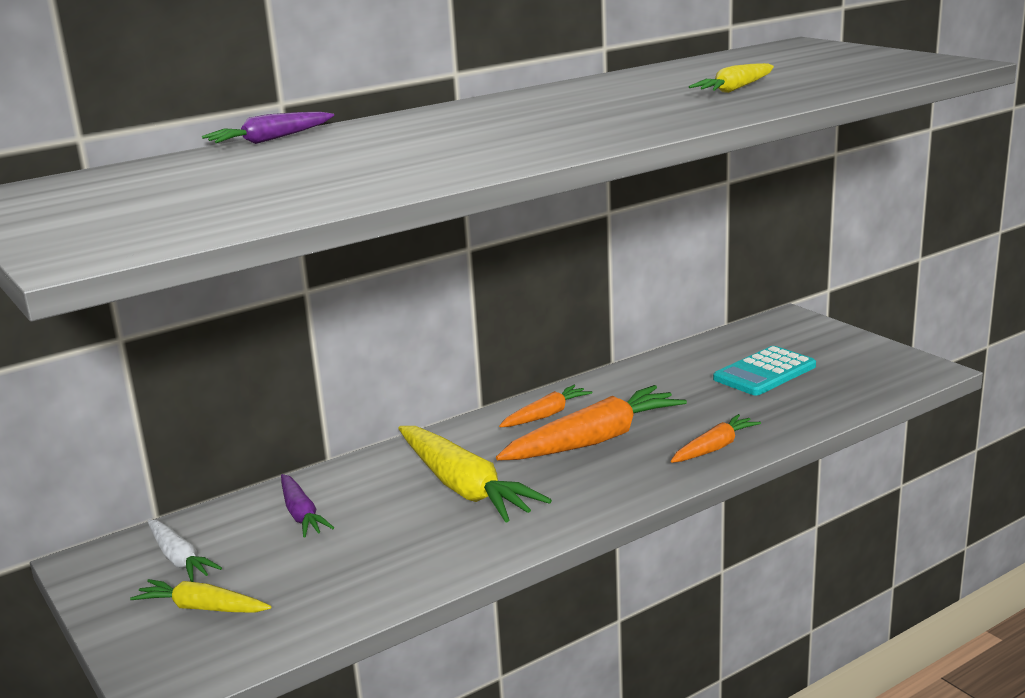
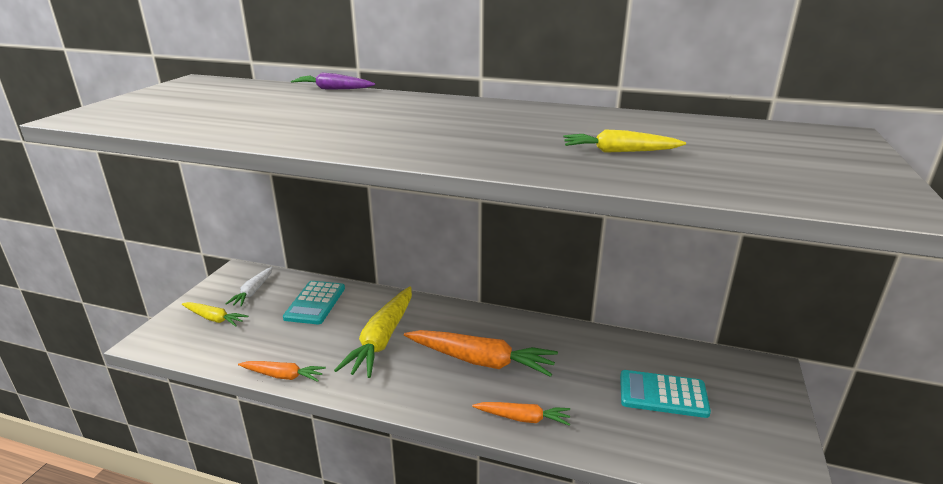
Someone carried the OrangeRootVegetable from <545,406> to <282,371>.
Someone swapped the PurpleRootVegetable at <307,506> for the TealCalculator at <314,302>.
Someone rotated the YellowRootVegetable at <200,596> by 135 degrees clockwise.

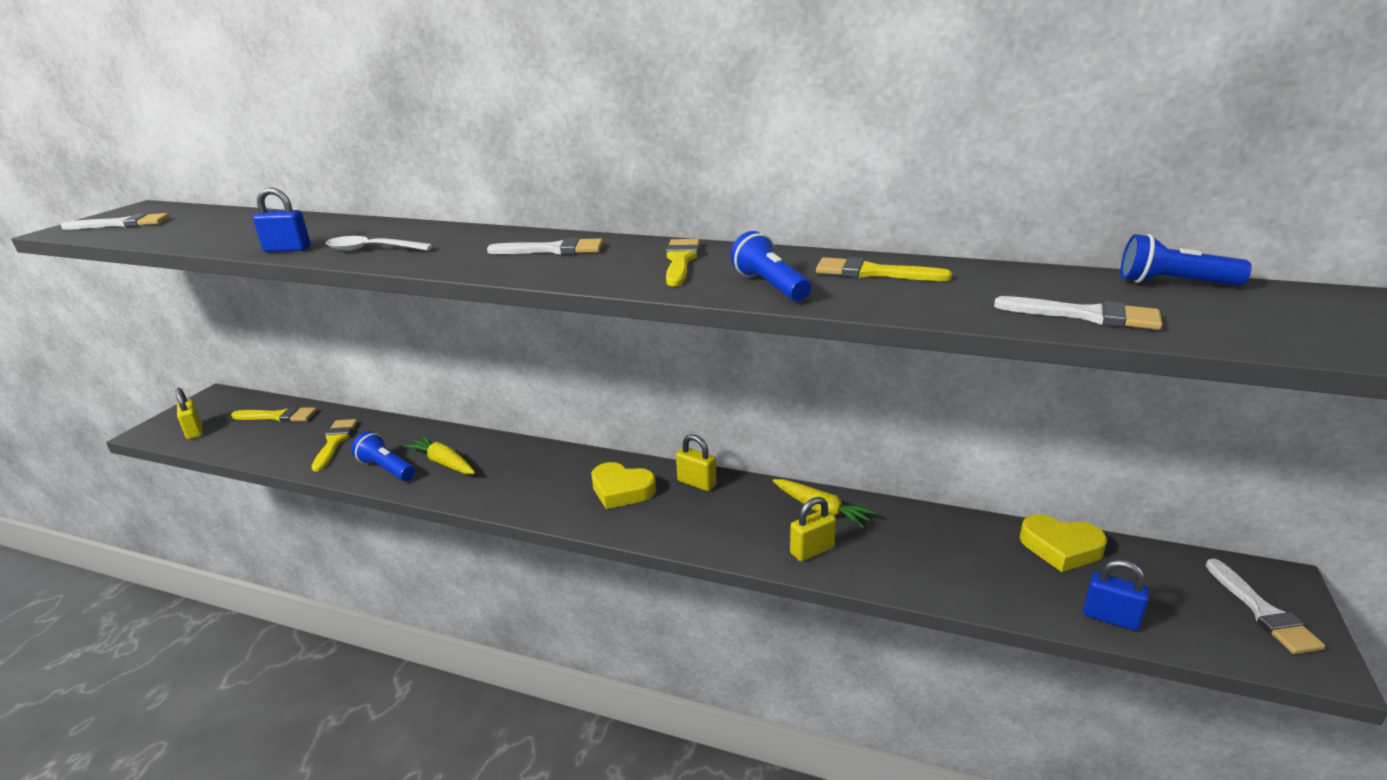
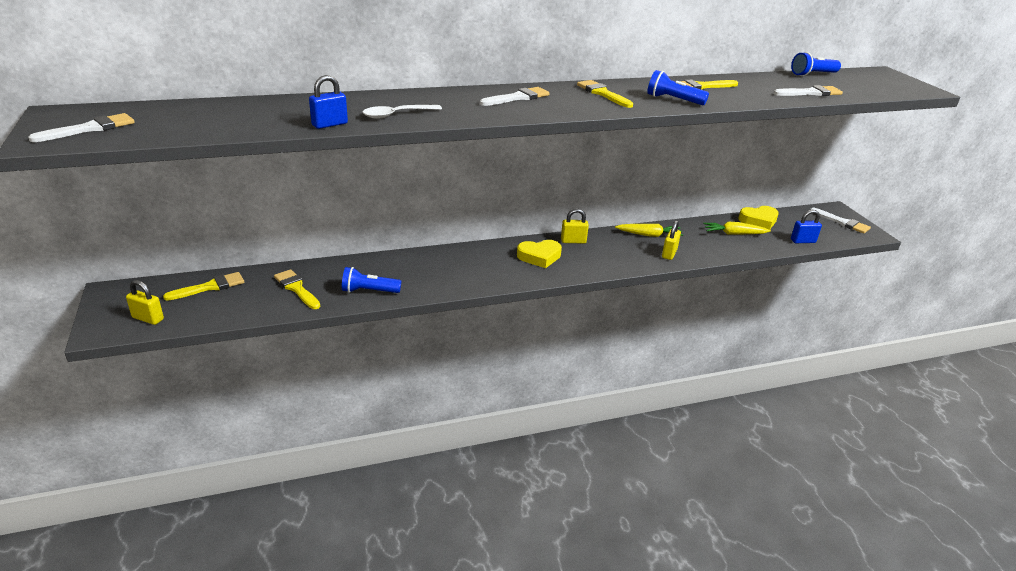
Someone carried the YellowRootVegetable from <439,455> to <737,228>.

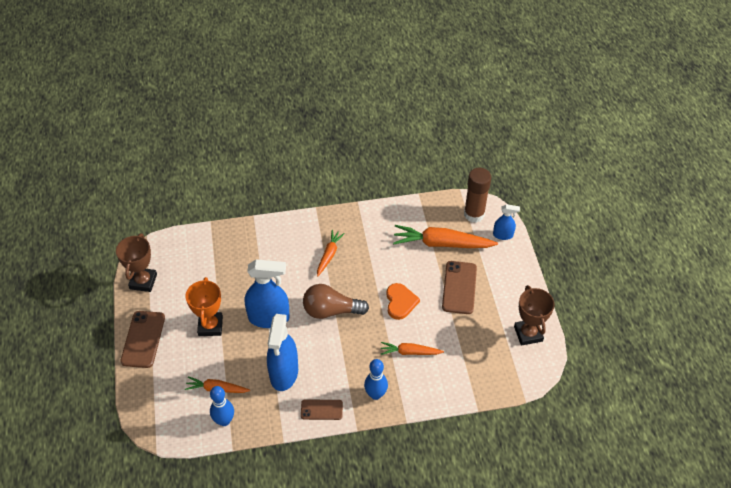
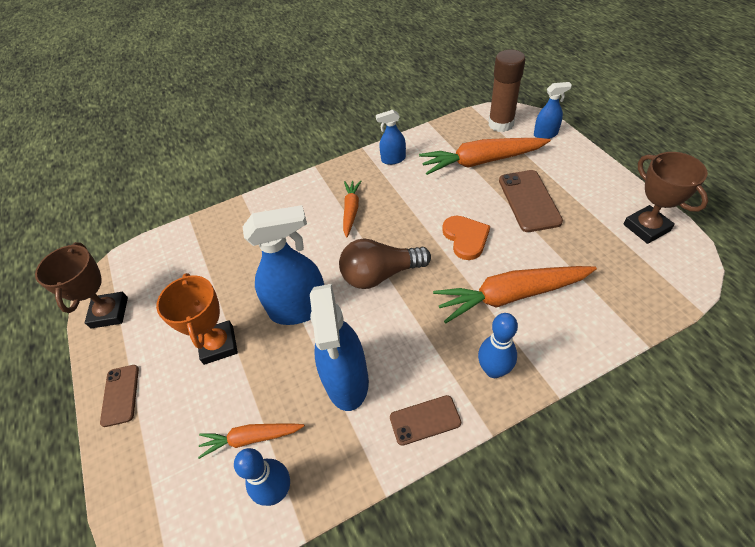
Someone scaled the BrownPhone at <142,339> by 0.62.
Someone scaled the OrangeRootVegetable at <412,348> by 1.78.
Someone put down the RoyalBlueSprayBottle at <391,137>.

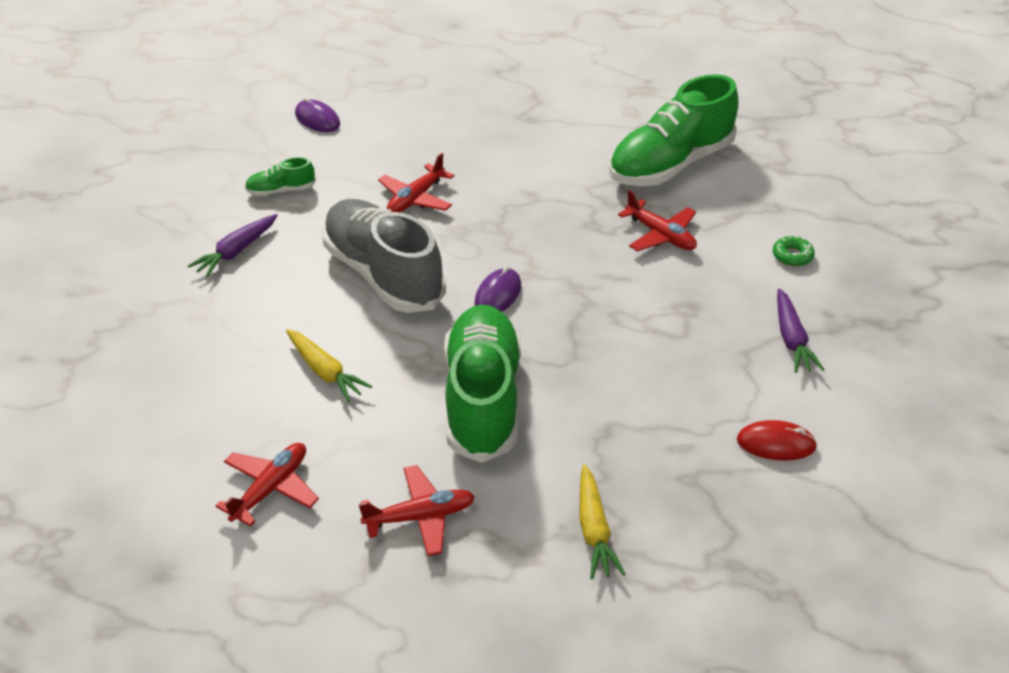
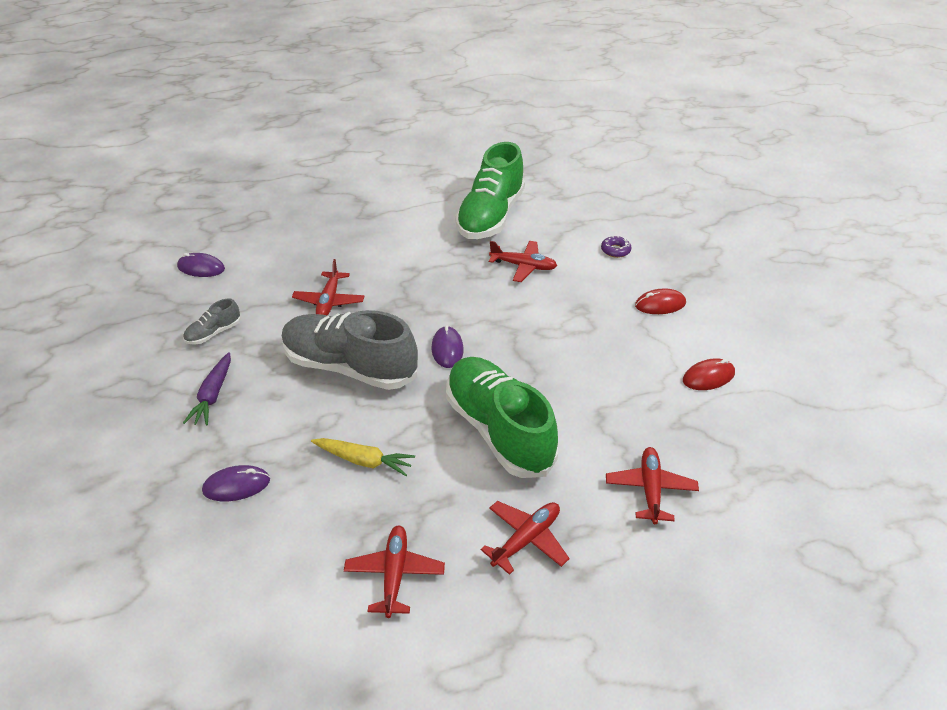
Someone repainted the GreenSneaker at <280,176>, which became the AshGreySneaker at <212,321>.
Someone repainted the GreenGlazedDonut at <794,251>, which became the PurpleGlazedDonut at <616,247>.
Someone swapped the PurpleRootVegetable at <801,330> for the ScarletPcMouse at <660,301>.
Someone swapped the YellowRootVegetable at <603,521> for the ScarletAeroplane at <652,485>.
Someone put down the PurplePcMouse at <236,483>.

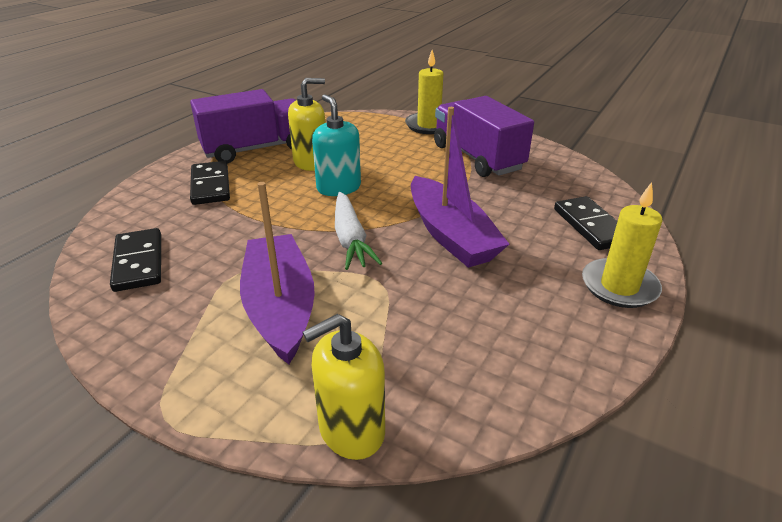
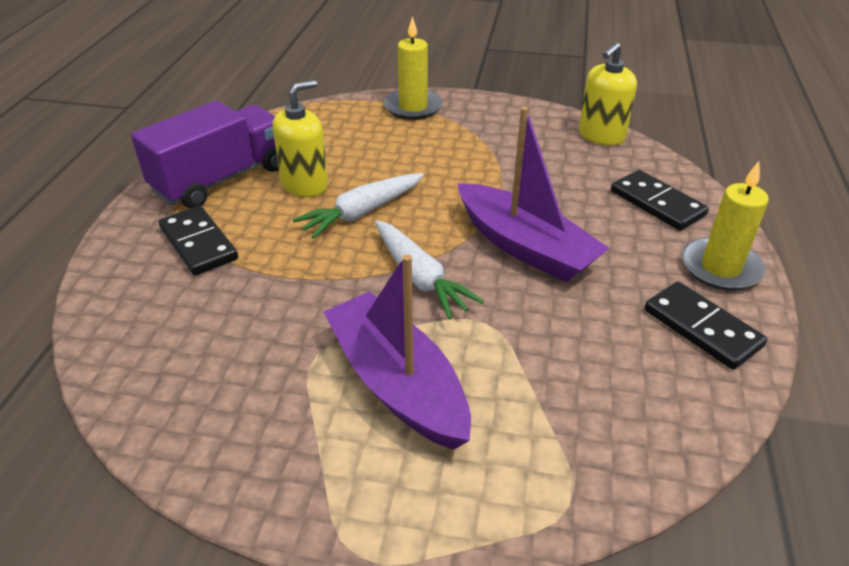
Someone swapped the TealPumpBottle at <336,145> for the WhiteRootVegetable at <358,206>.
Someone took away the PurpleToyTruck at <484,136>.
Someone carried the JetBlackDominoPiece from <135,260> to <706,325>.
Someone carried the YellowPumpBottle from <343,387> to <608,93>.

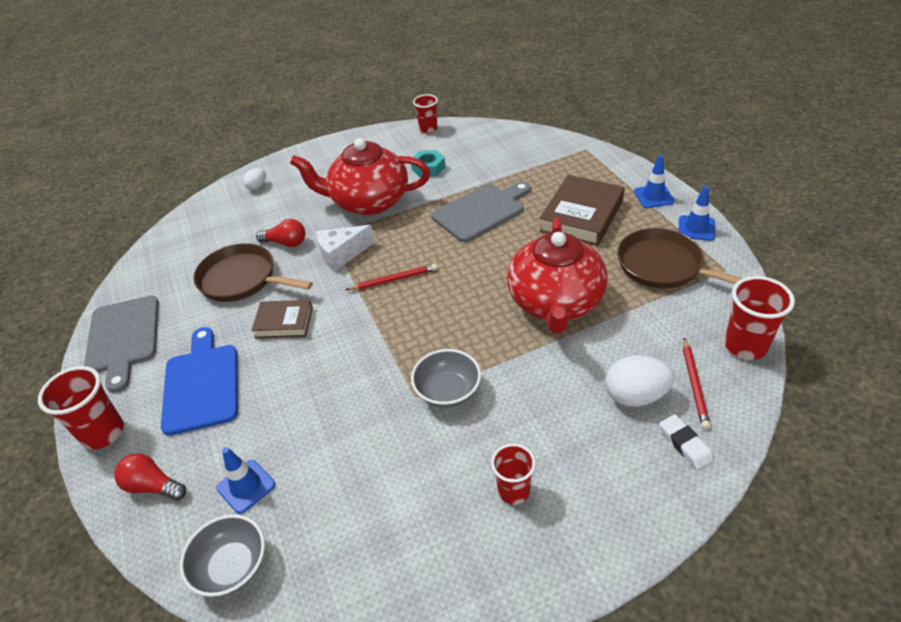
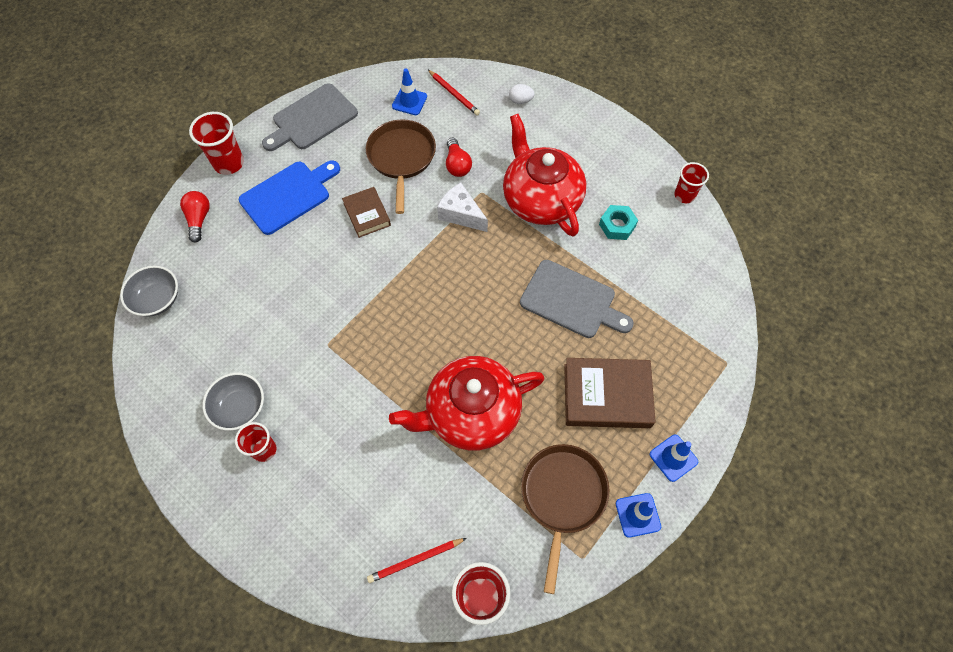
Someone carried the ScarletLeadPencil from <391,277> to <454,93>.
Someone carried the AshGreyBowl from <446,378> to <233,402>.
Someone took away the WhiteToyEgg at <640,381>.
Someone took away the WhiteGumEraser at <686,442>.
Someone carried the RoyalBlueTrafficCone from <245,480> to <409,91>.

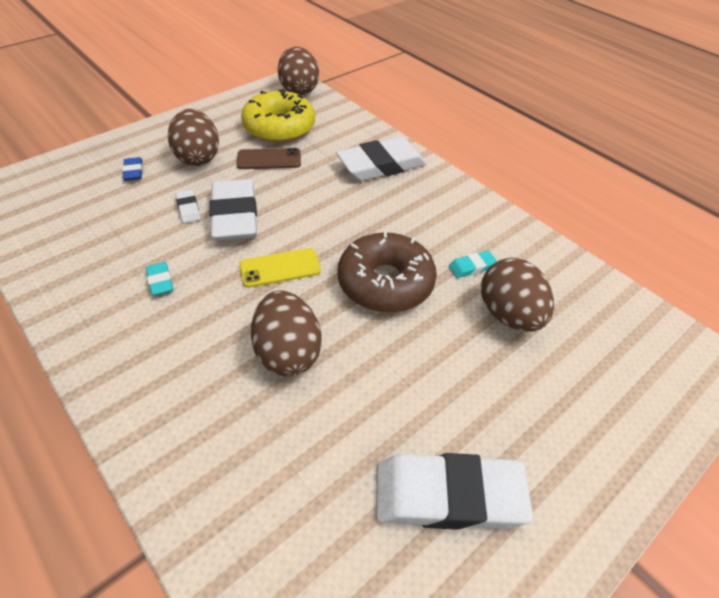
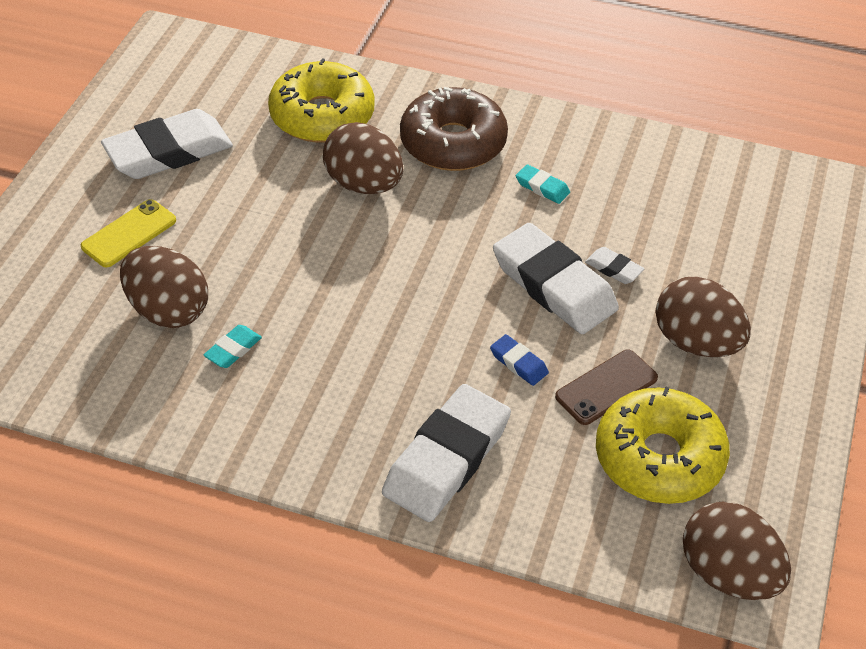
Someone carried the RoyalBlueGumEraser from <132,169> to <519,360>.
Someone carried the BrownGlazedDonut from <387,272> to <454,129>.
Someone carried the YellowPhone from <280,268> to <128,233>.
Someone put down the YellowGlazedDonut at <321,100>.

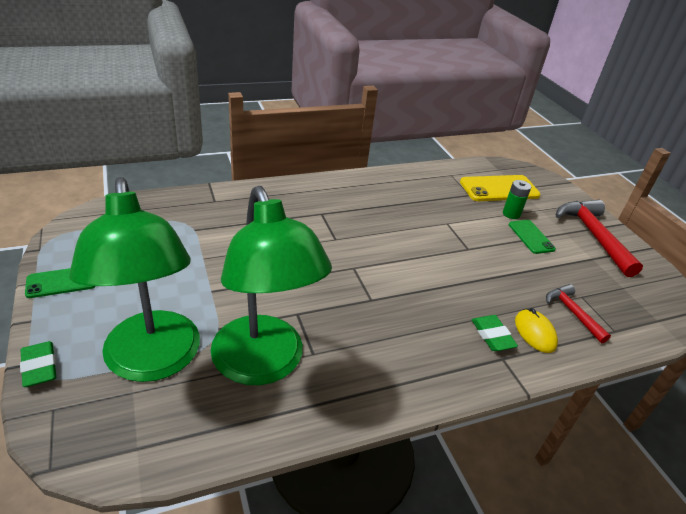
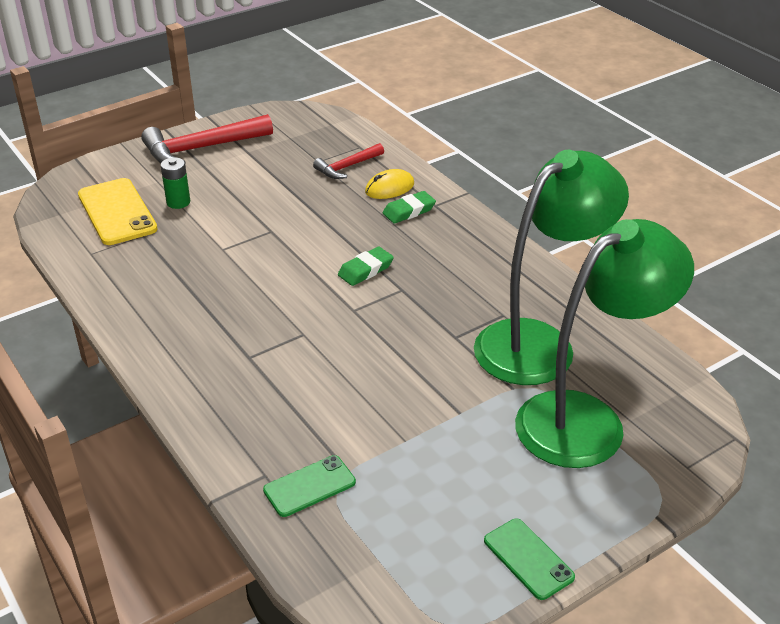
Someone carried the GreenPhone from <532,237> to <309,486>.
Someone carried the GreenGumEraser from <38,364> to <366,266>.

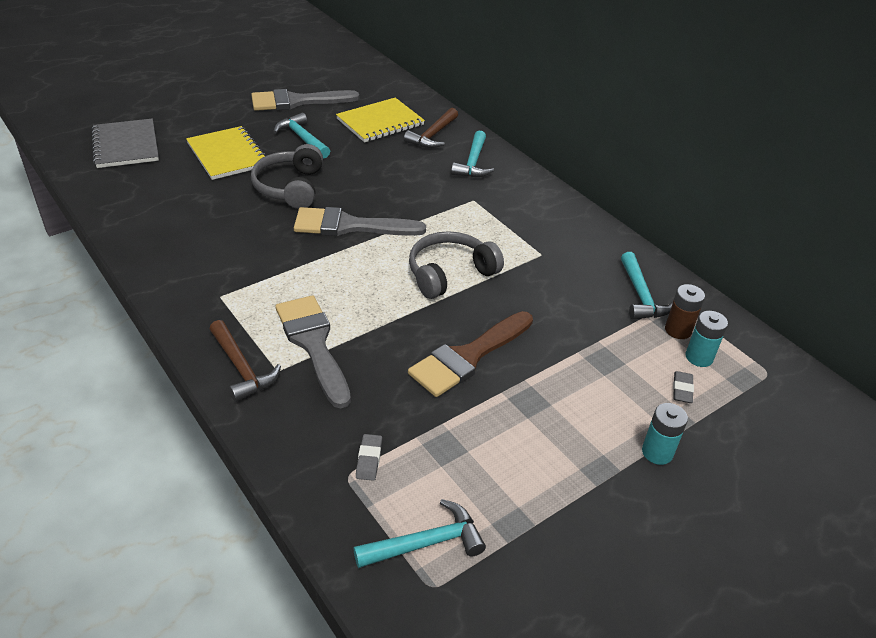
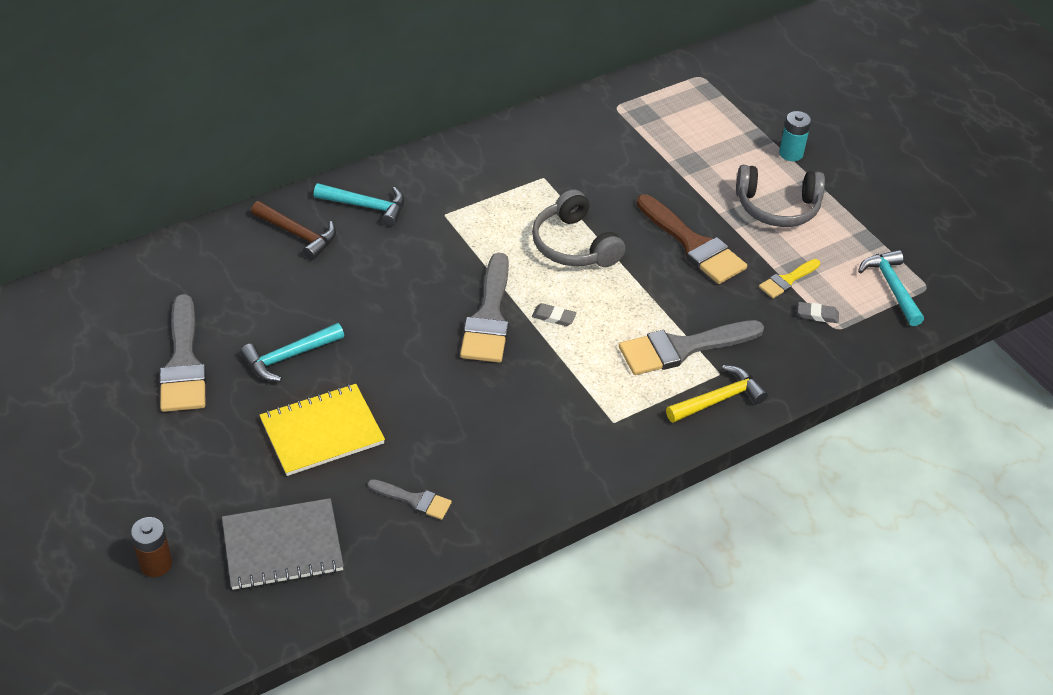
Someone took away the YellowNotebook at <380,120>.
Someone carried the AshGreyHeadphones from <287,176> to <780,196>.
Someone took away the TealCarpenter'sHammer at <647,286>.
Someone carried the BrownBattery from <685,311> to <151,547>.
Someone took away the TealBattery at <707,339>.
Someone repainted the BrownCarpenter'sHammer at <245,361>, which became the YellowCarpenter'sHammer at <717,394>.
Someone carried the AshGreyGumEraser from <683,387> to <554,314>.
Someone put down the YellowBrush at <789,278>.
Someone put down the AshGreyBrush at <409,499>.

